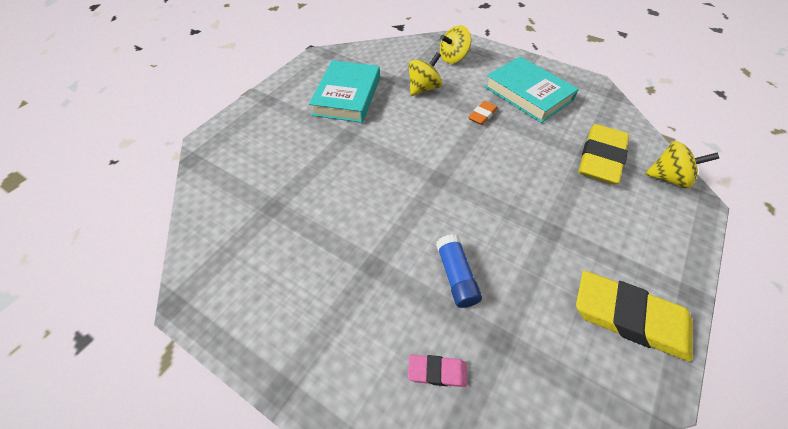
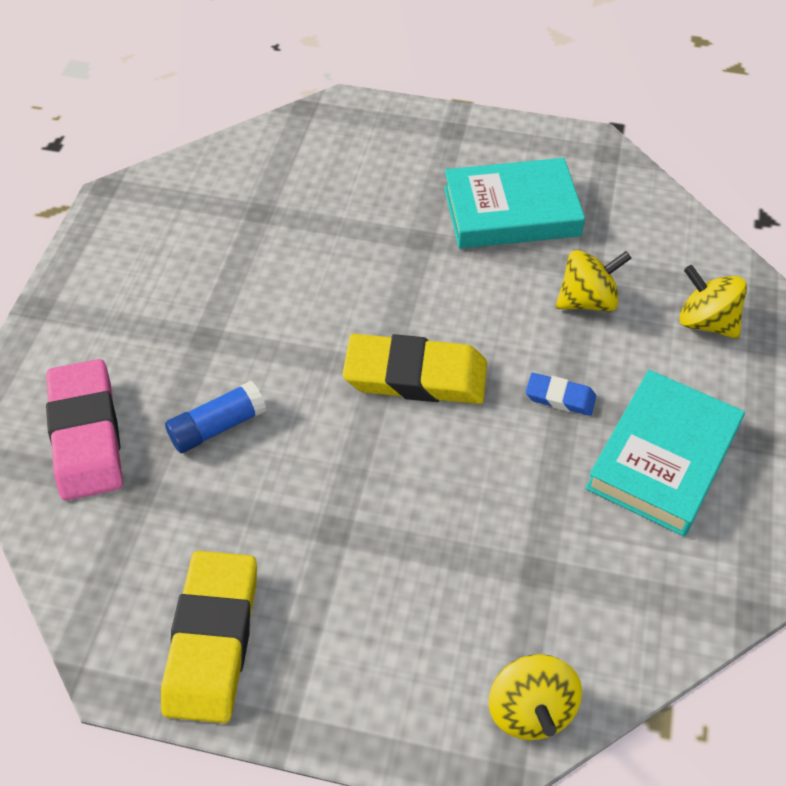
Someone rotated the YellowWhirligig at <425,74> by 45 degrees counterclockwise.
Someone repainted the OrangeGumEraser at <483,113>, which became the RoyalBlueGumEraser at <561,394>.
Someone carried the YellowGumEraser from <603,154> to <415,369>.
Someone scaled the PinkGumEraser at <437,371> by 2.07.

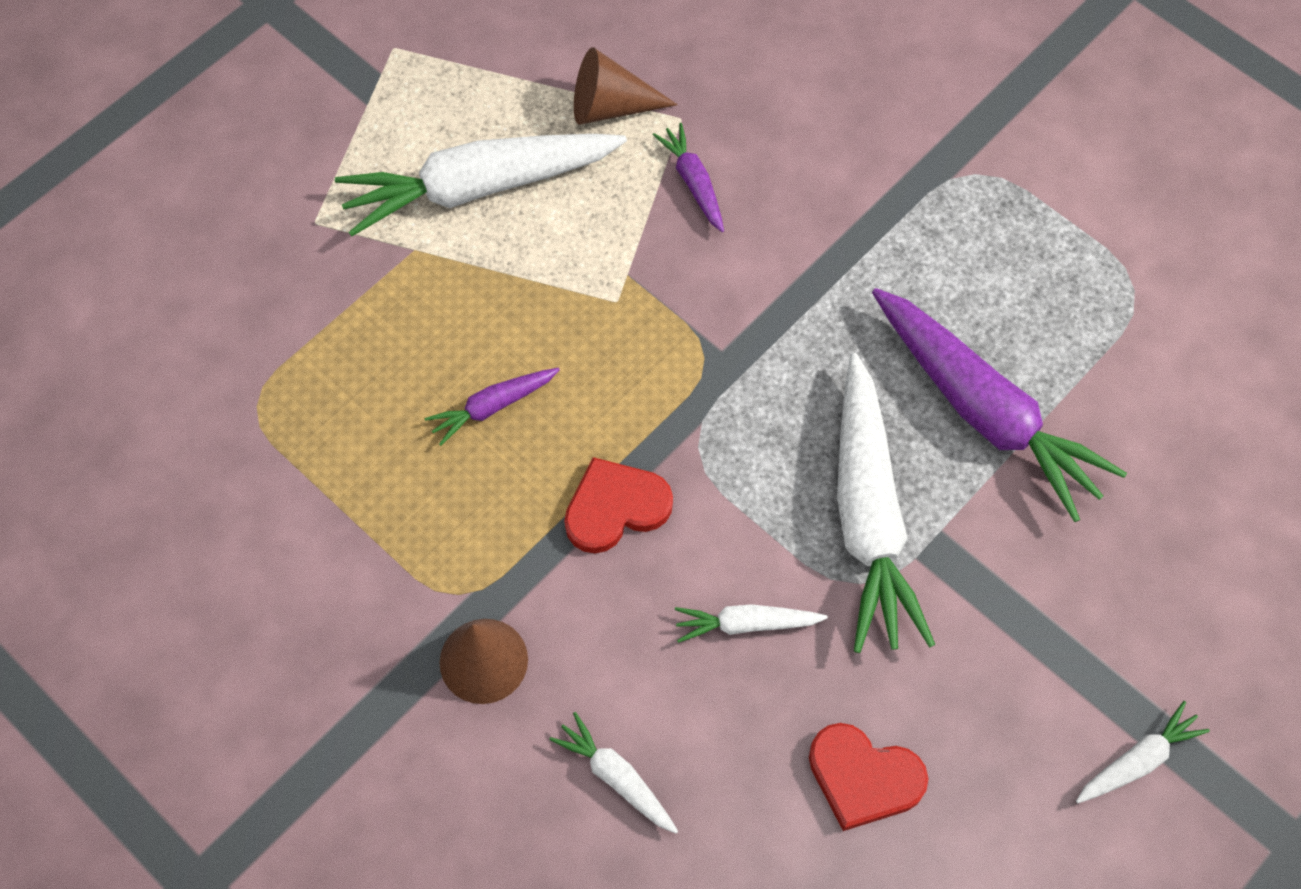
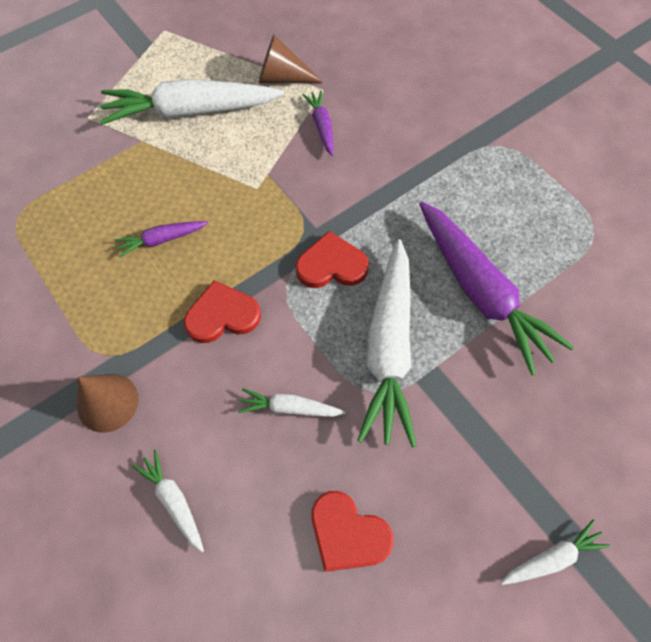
Someone put down the ScarletLoveHeart at <332,259>.

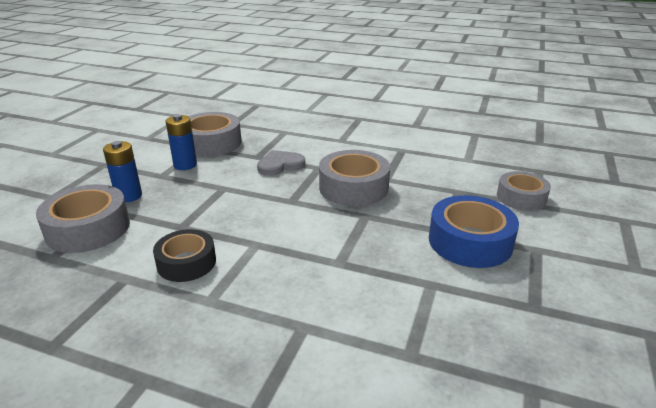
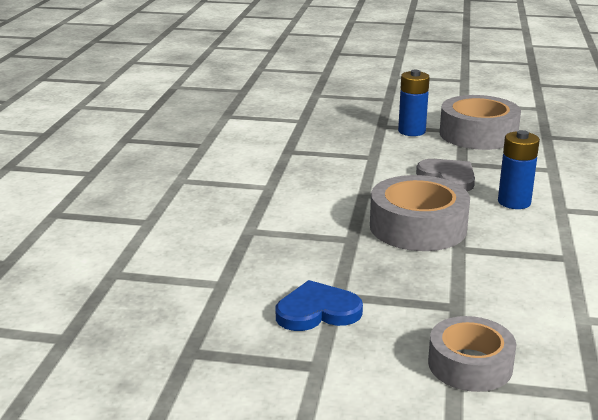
Someone carried the RoyalBlueBattery from <122,172> to <519,169>.
Someone took away the AshGreyStickyTape at <83,218>.
Someone swapped the RoyalBlueStickyTape at <474,231> for the RoyalBlueLoveHeart at <319,305>.
Someone took away the JetBlackStickyTape at <184,255>.

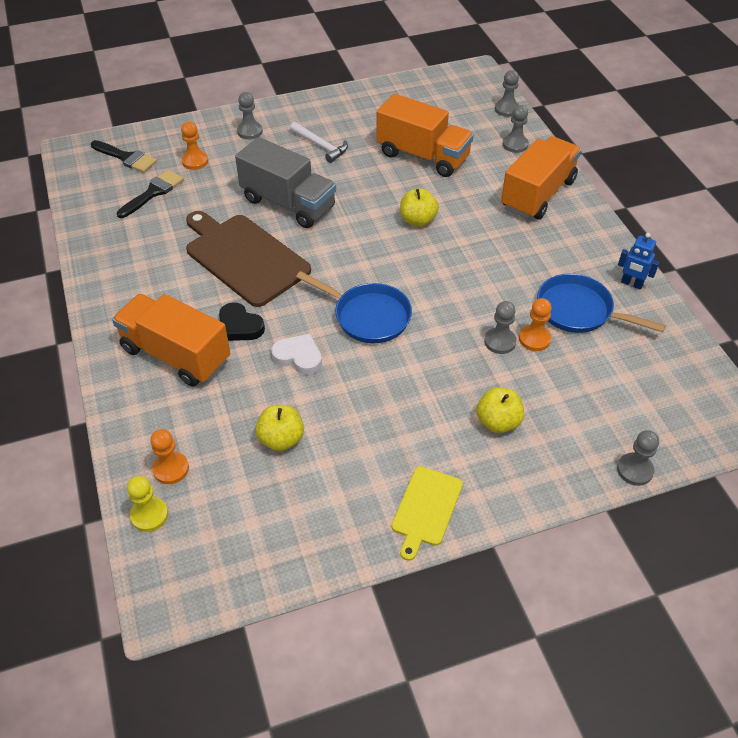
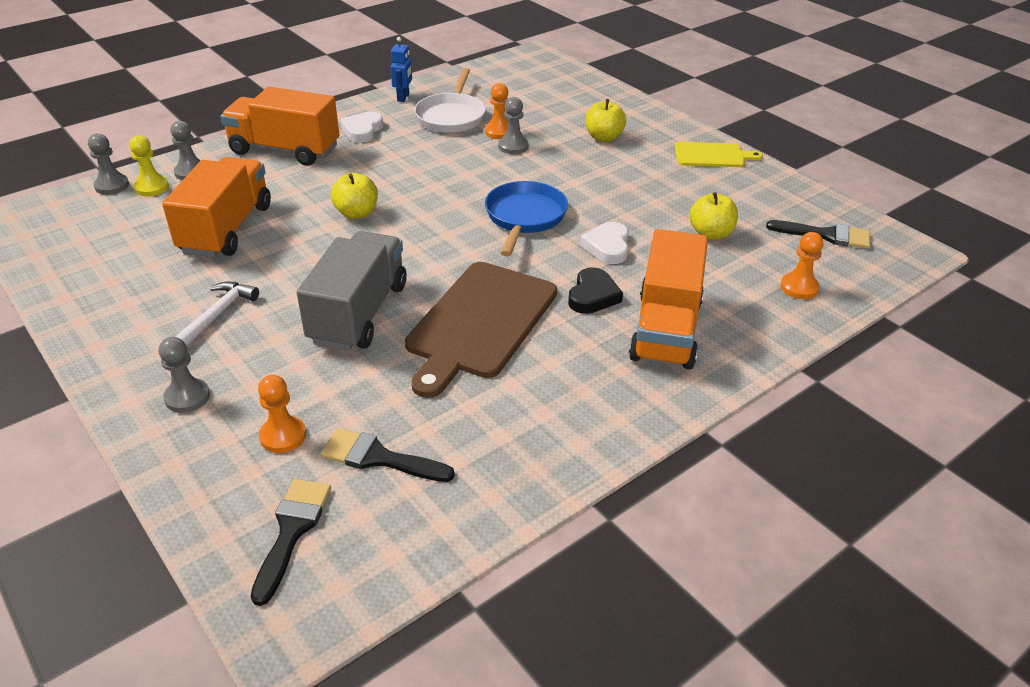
Someone repainted the RoyalBlueSkillet at <601,303>, which became the WhiteSkillet at <450,100>.
Someone took away the AshGreyChessPawn at <638,458>.
Someone carried the YellowChessPawn from <147,504> to <149,165>.
Someone put down the WhiteLoveHeart at <362,127>.
Someone put down the JetBlackBrush at <818,234>.

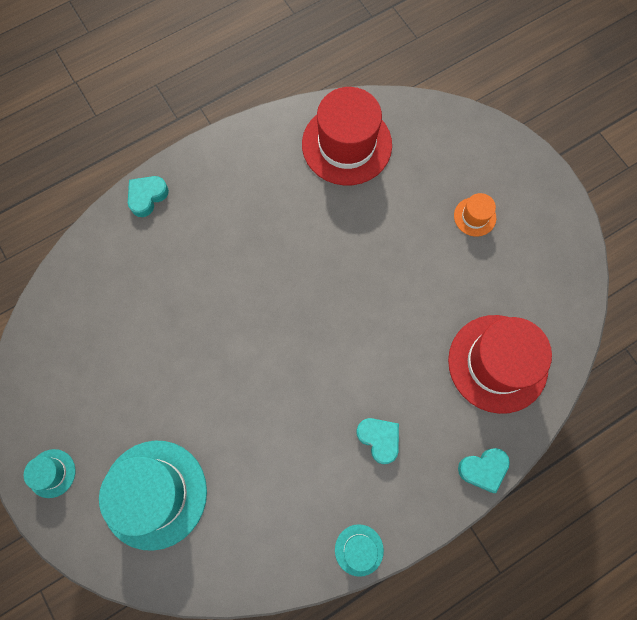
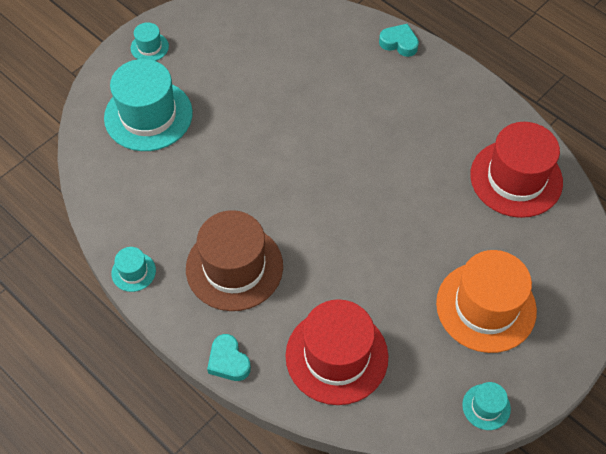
Someone scaled the OrangeTallHat at <475,214> by 2.20.
Someone swapped the TealLoveHeart at <377,441> for the BrownTallHat at <234,260>.
Someone put down the TealTallHat at <486,406>.

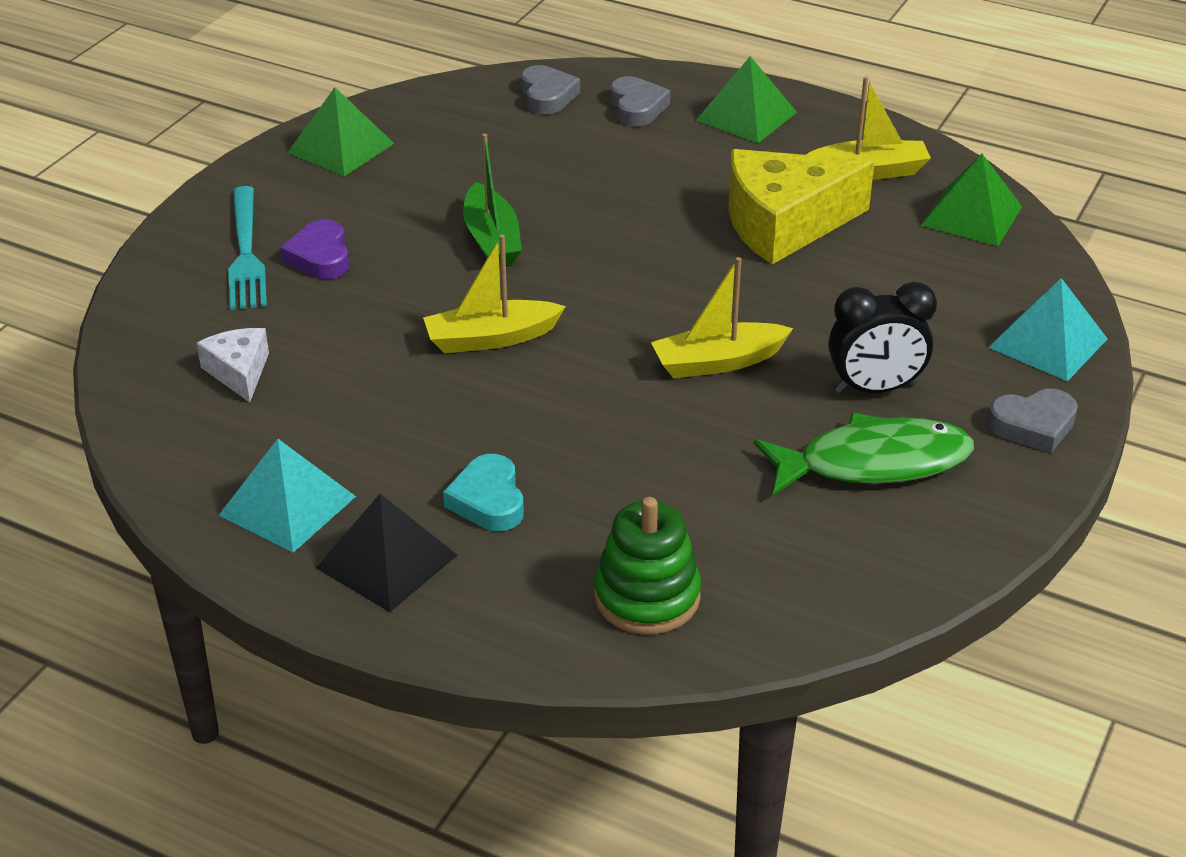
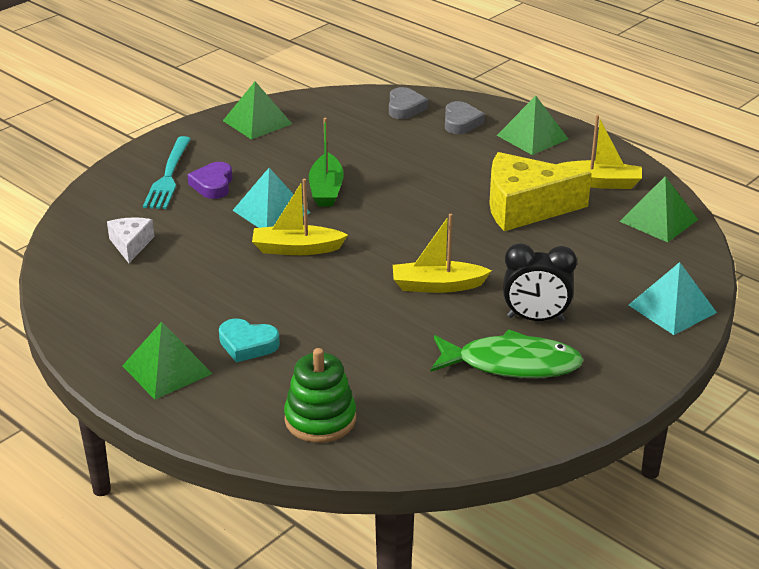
Someone took away the AshGreyLoveHeart at <1032,421>.
Someone carried the TealSolidPyramid from <287,496> to <271,198>.
Someone rotated the TealLoveHeart at <483,492> by 75 degrees counterclockwise.
Someone repainted the JetBlackSolidPyramid at <387,553>, which became the GreenSolidPyramid at <167,361>.

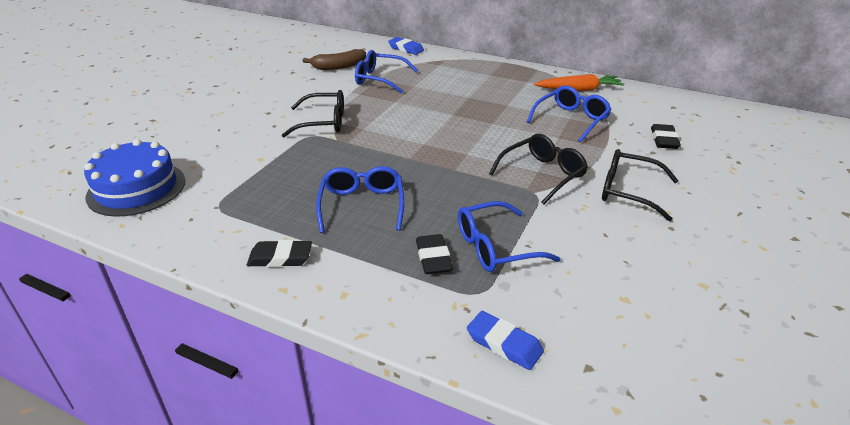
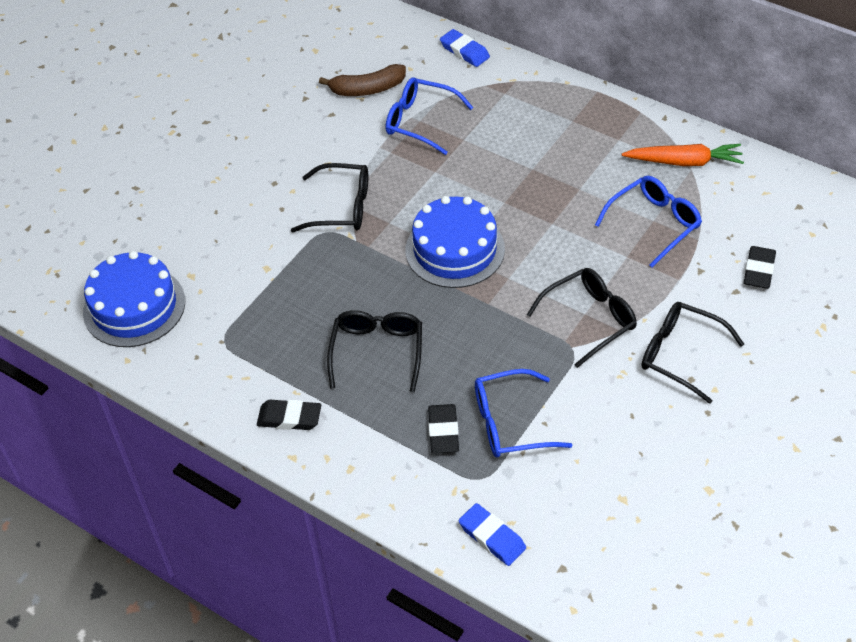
Someone repainted the RoyalBlueSpectacles at <360,199>, which became the JetBlackSpectacles at <374,351>.
Someone put down the RoyalBlueGateau at <455,242>.

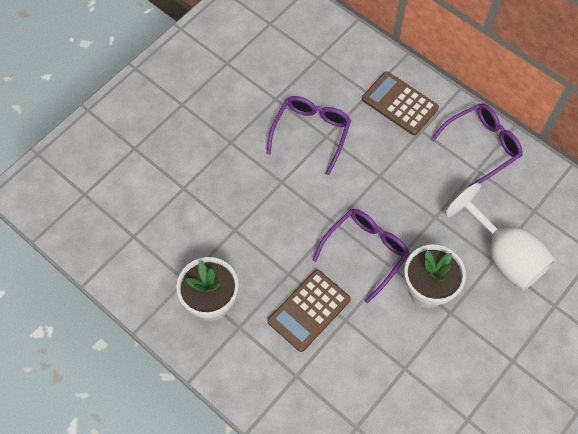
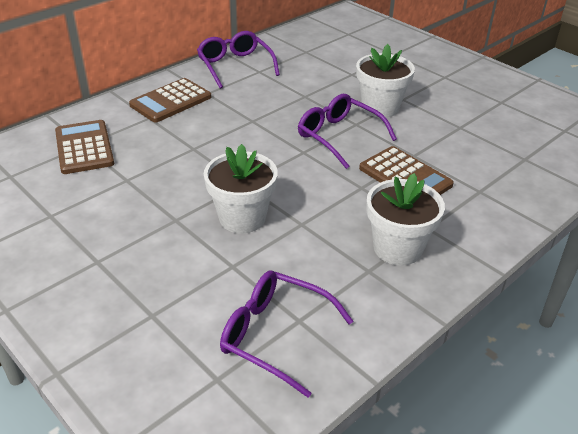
Someone carried the PurpleSpectacles from <309,135> to <286,334>.
Someone took away the WhiteChalice at <501,237>.
Someone put down the BrownCalculator at <84,147>.
Someone put down the WhitePlantPot at <241,188>.

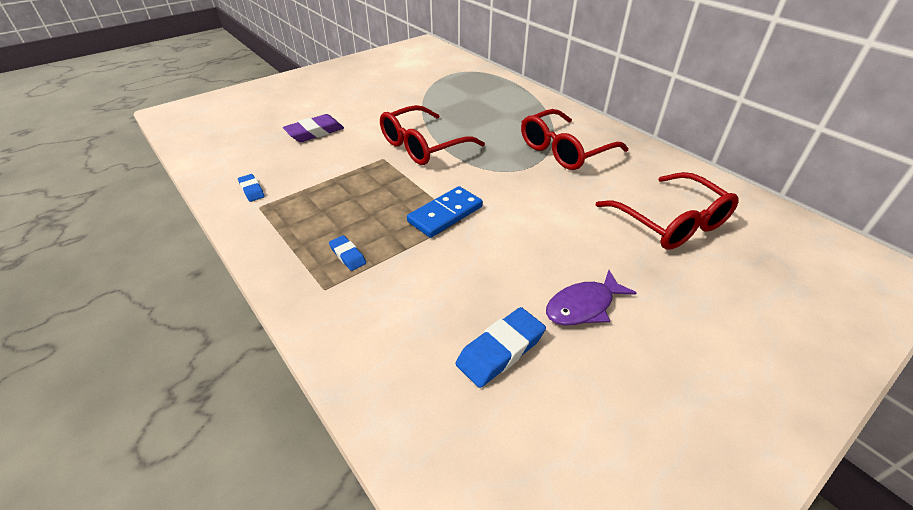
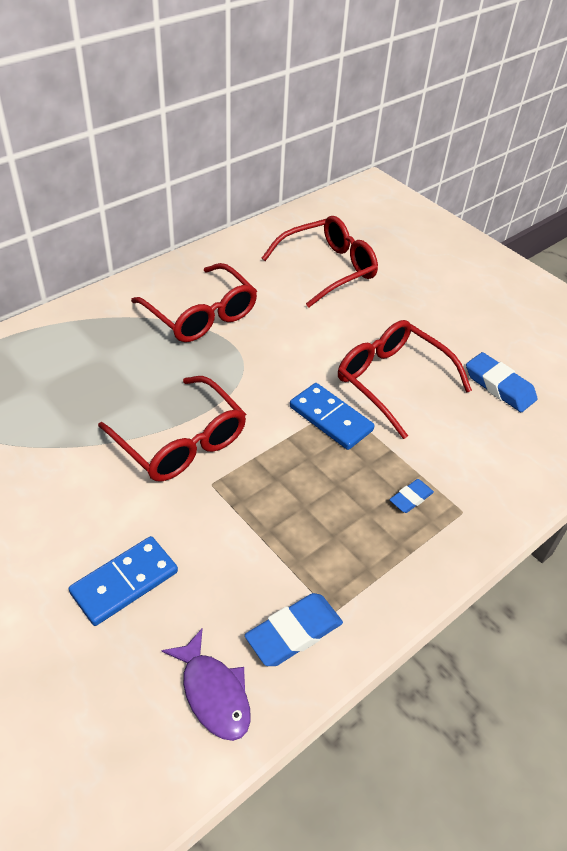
Someone swapped the PurpleGumEraser at <313,128> for the RoyalBlueDominoPiece at <123,581>.
Someone scaled the RoyalBlueGumEraser at <251,188> by 1.73.
Someone carried the PurpleToyFish from <591,297> to <206,685>.
Someone put down the ScarletSpectacles at <405,379>.

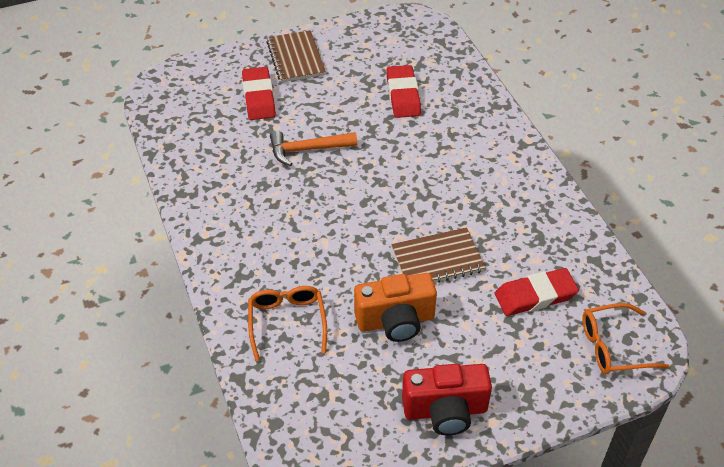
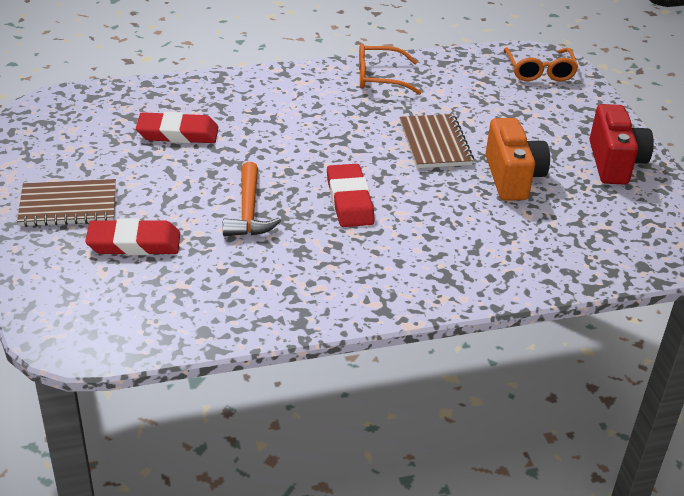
Someone carried the ScarletGumEraser from <537,292> to <351,195>.
Someone carried the OrangeSpectacles from <287,323> to <390,69>.

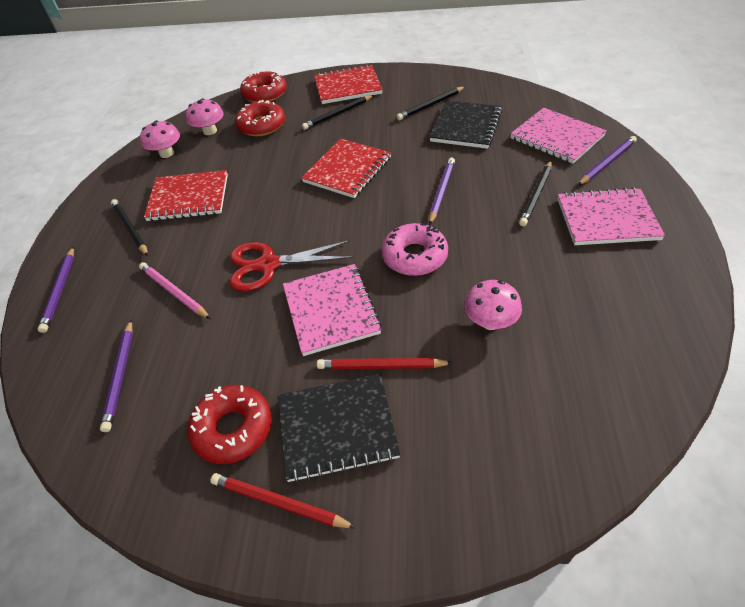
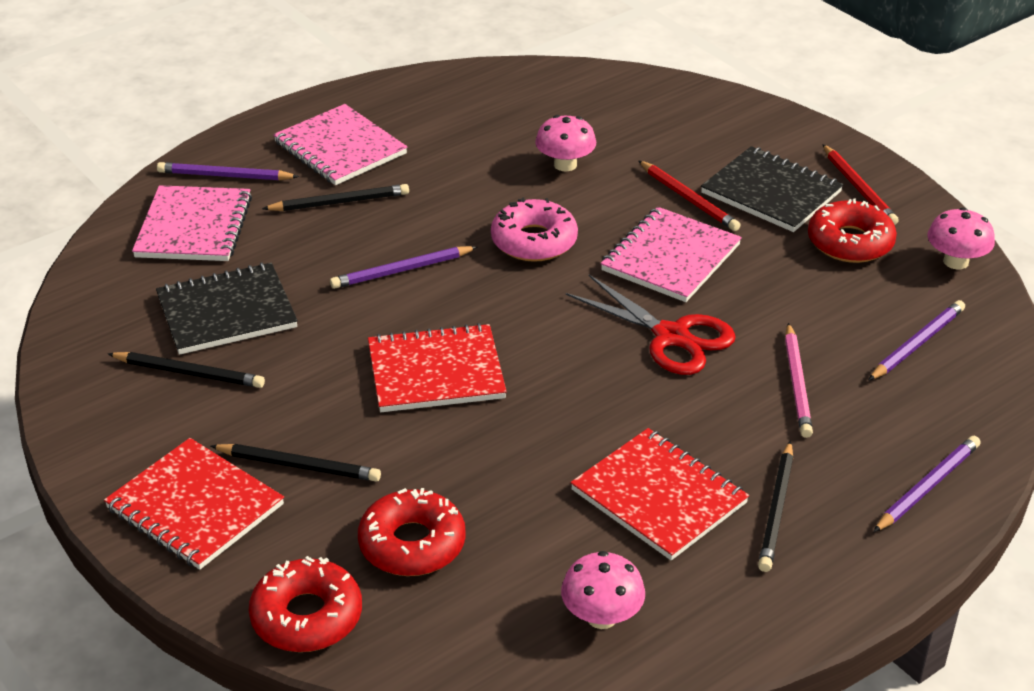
Someone carried the PinkFungus from <205,116> to <961,238>.

